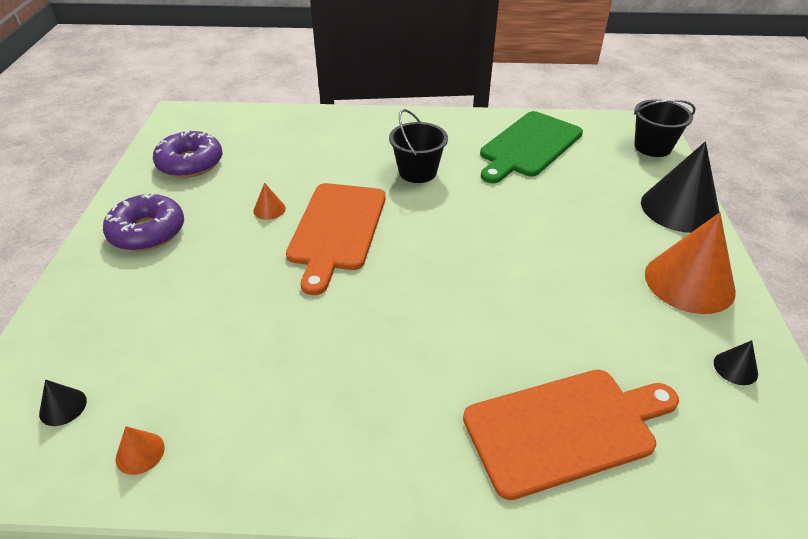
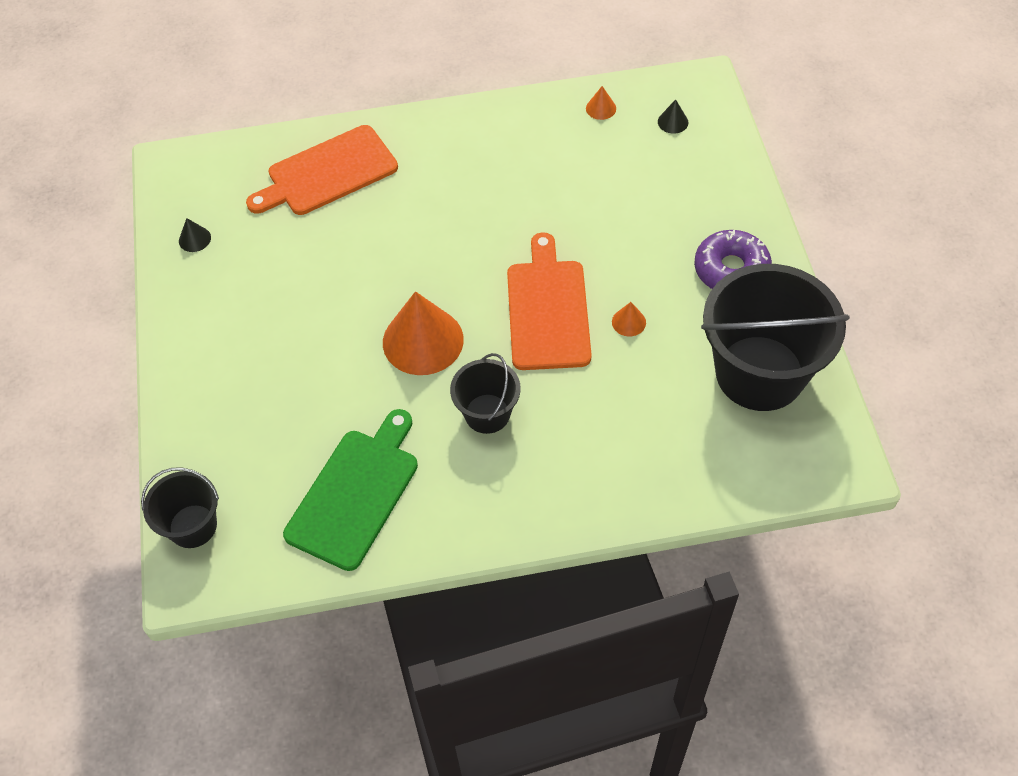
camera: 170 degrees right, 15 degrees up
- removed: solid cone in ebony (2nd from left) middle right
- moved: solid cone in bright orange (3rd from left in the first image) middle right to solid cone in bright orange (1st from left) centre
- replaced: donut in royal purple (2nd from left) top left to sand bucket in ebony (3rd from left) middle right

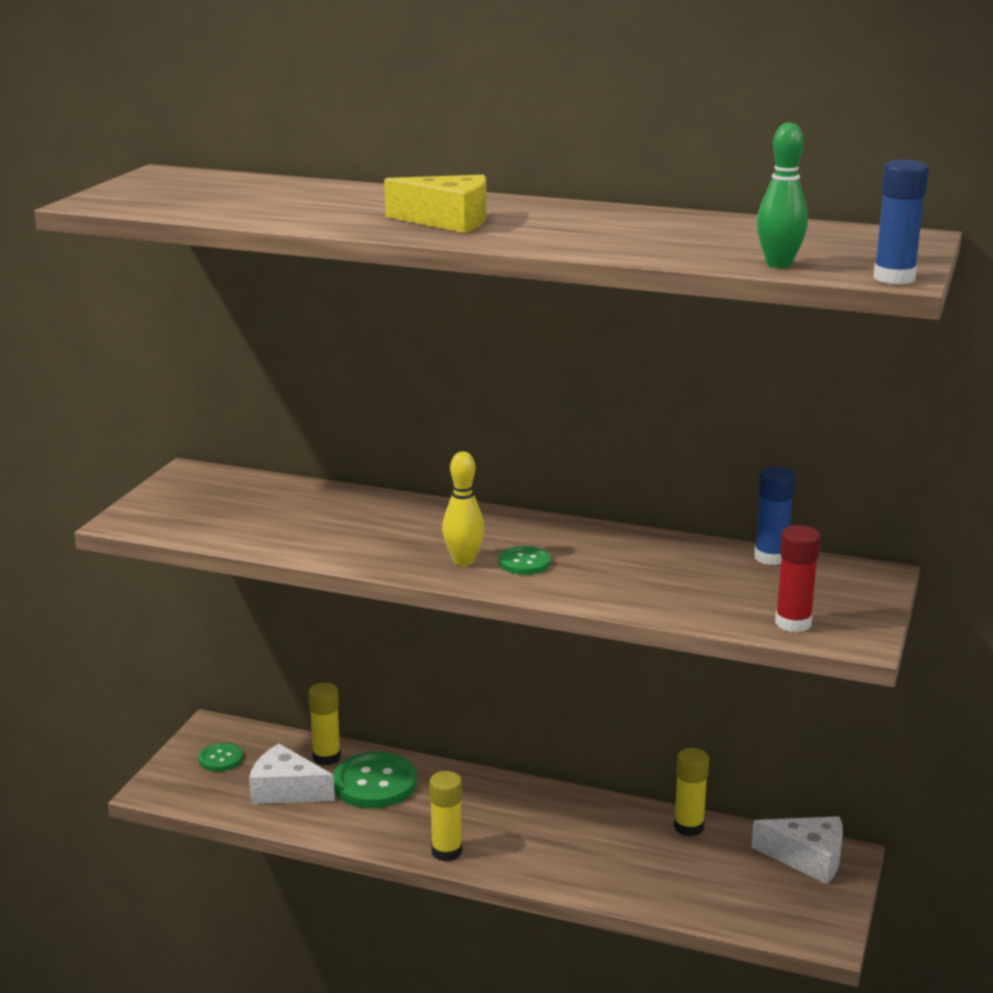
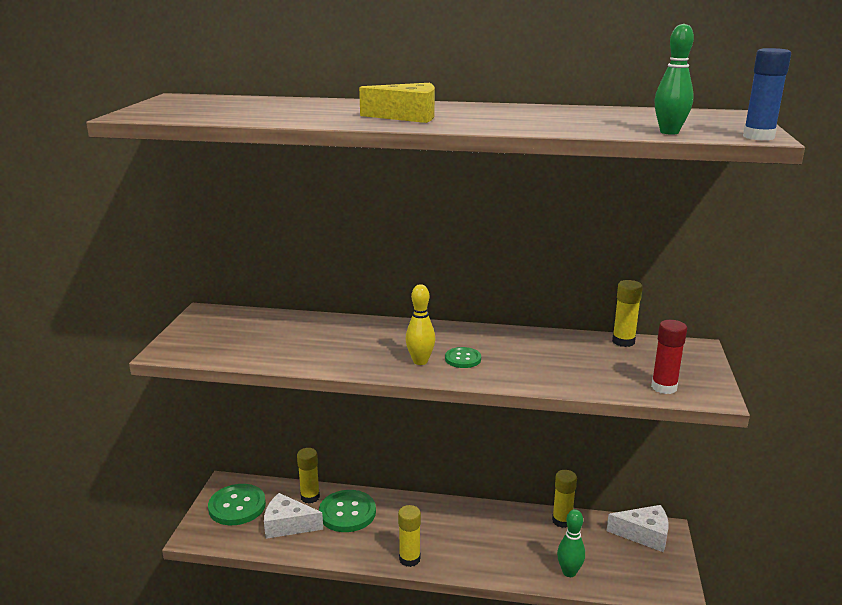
camera: 10 degrees left, 0 degrees up
- added: skittle in green (1st from left) bottom right
- recoloured: glue stick in cobalt (1st from left) middle right to glue stick in yellow (4th from left) middle right
- resized: shirt button in green (1st from left) bottom left = bottom left x1.86

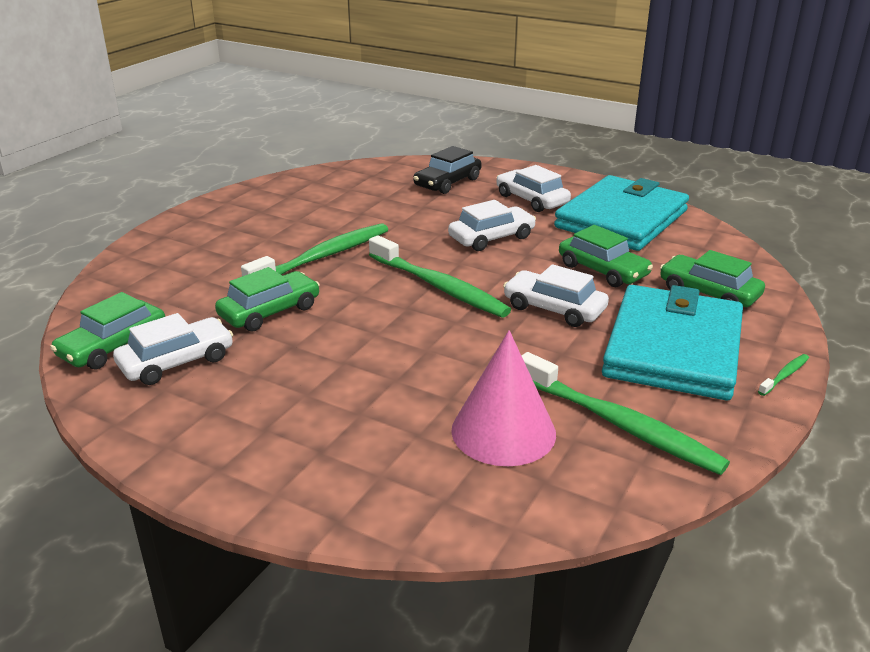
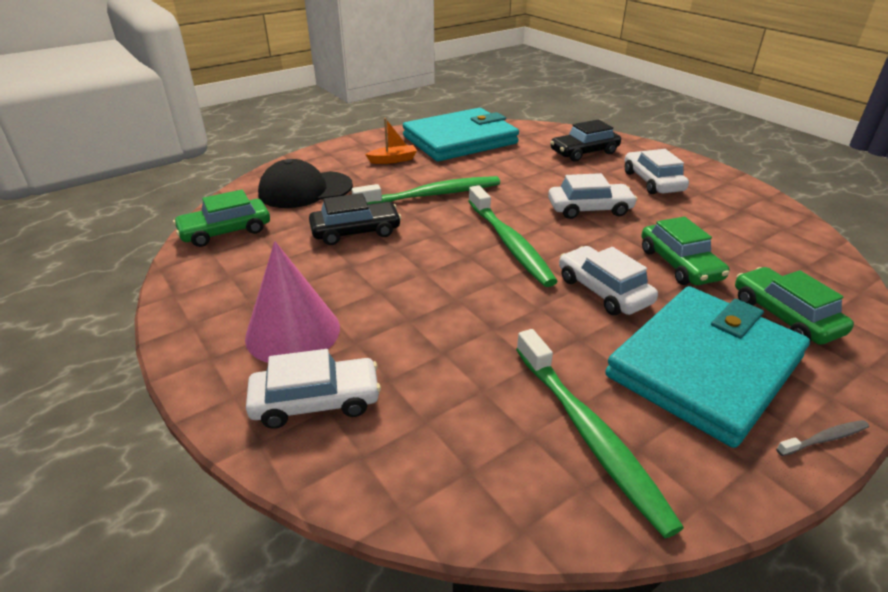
camera: 25 degrees right, 5 degrees up
- added: baseball cap in ebony top centre
- added: sailboat in bright orange top centre
- moved: toy car in pure white (1st from left) middle left to centre
- moved: solid cone in rose-pink centre to middle left
- moved: wallet in teal (1st from left) top right to top centre
- recoloured: toy car in green (2nd from left) middle left to toy car in ebony (1st from left) centre
- recoloured: tooth brush in green (4th from left) middle right to tooth brush in gray bottom right

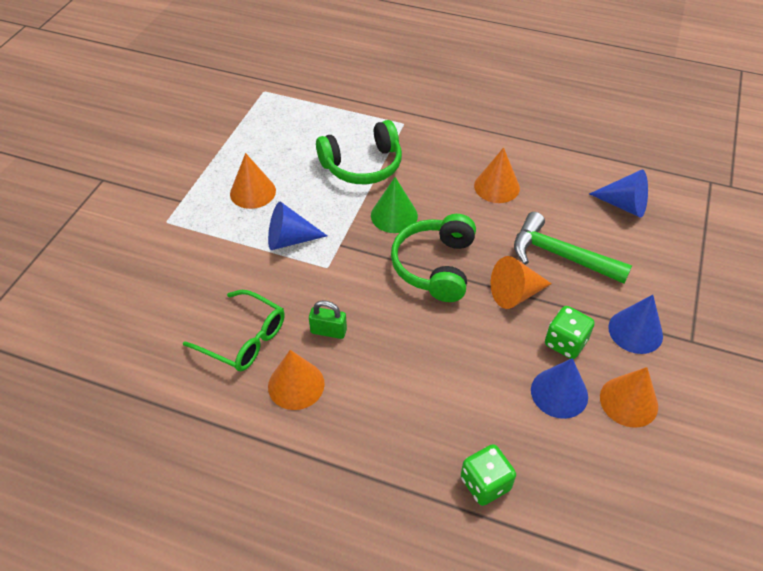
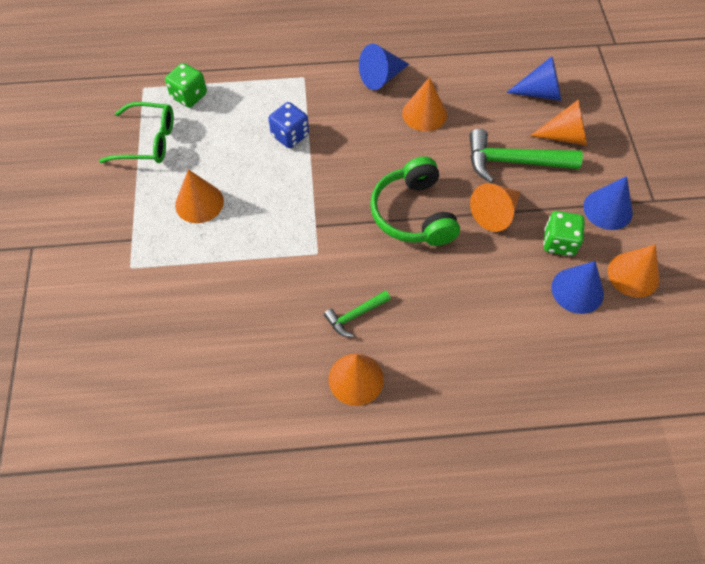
camera: 25 degrees left, 10 degrees up
- removed: solid cone in green centre
- added: solid cone in bright orange (5th from left) top right
- moved: eyeglasses in green middle left to top left
- moved: solid cone in cobalt (1st from left) centre to top centre
- moved: dice in green (1st from left) bottom centre to top left
- replaced: lock in green centre to claw hammer in green (1st from left) centre
- replaced: headphones in green (1st from left) top centre to dice in cobalt top centre

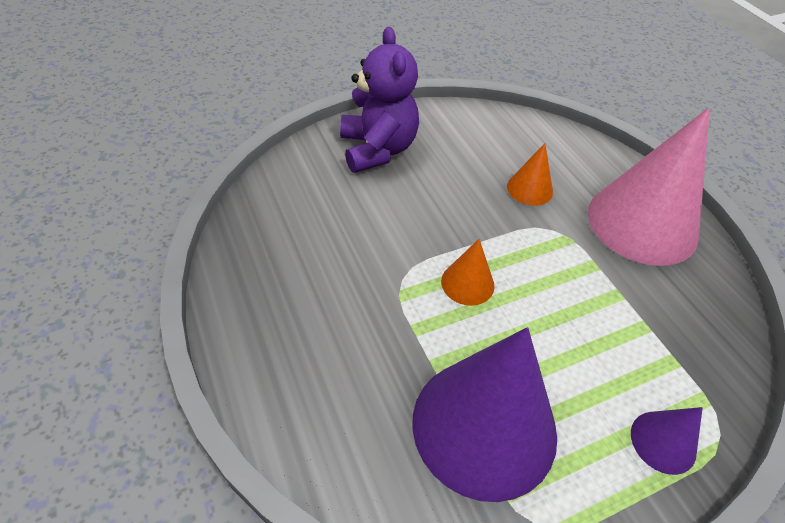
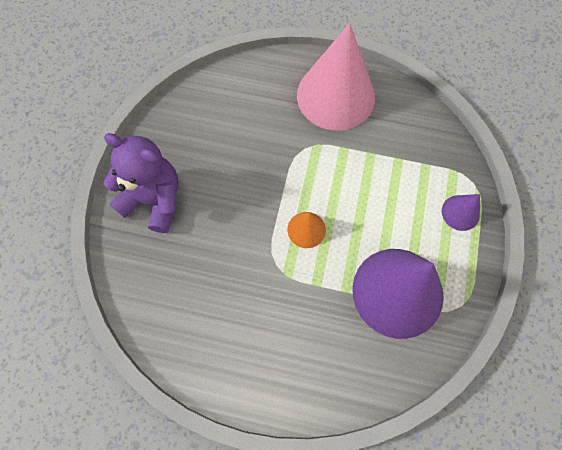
camera: 50 degrees left, 20 degrees up
- removed: solid cone in bright orange (2nd from left) top right

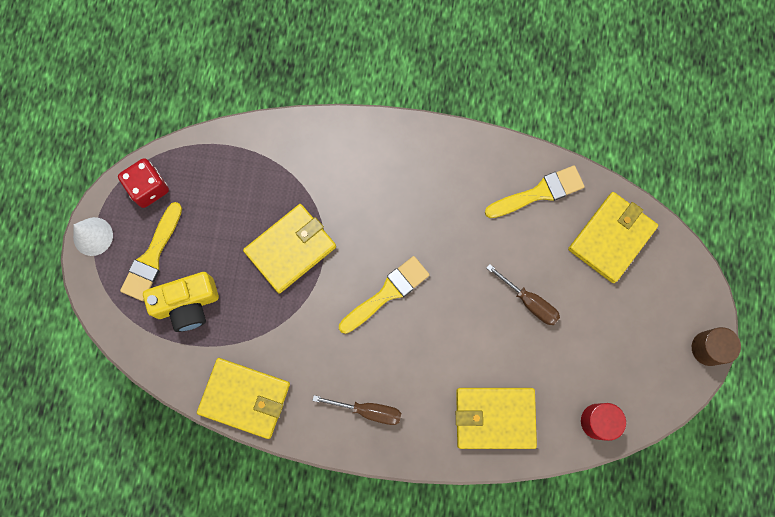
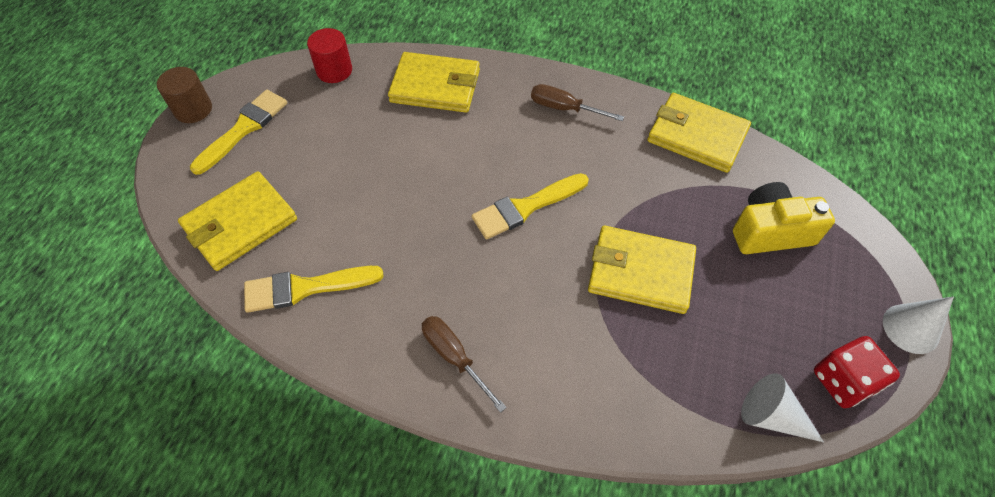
camera: 170 degrees left, 20 degrees down
- added: solid cone in pure white (1st from left) bottom right
- moved: paint brush in yellow (1st from left) middle left to top left
- moved: hand screwdriver in russet (2nd from left in the first image) middle right to hand screwdriver in russet (1st from left) bottom centre
- turned: wallet in yellow (2nd from left in the first image) centre = centre 45 degrees clockwise

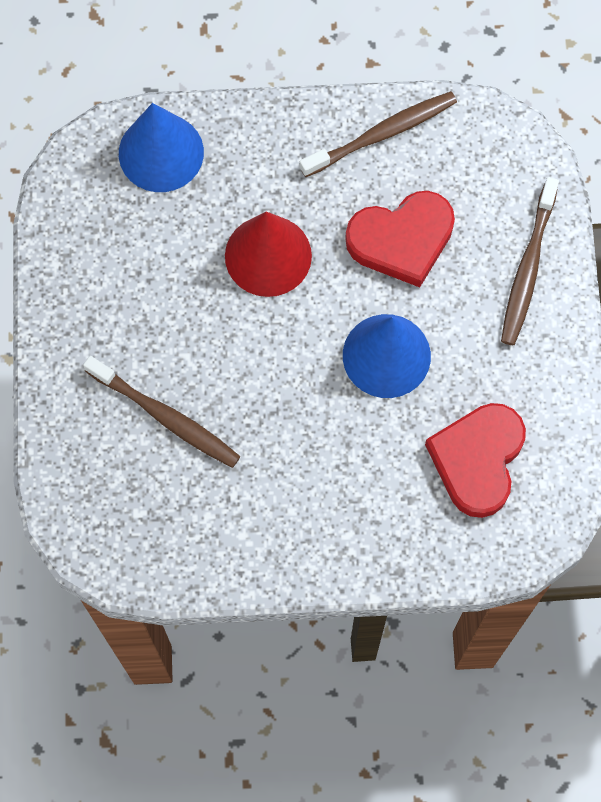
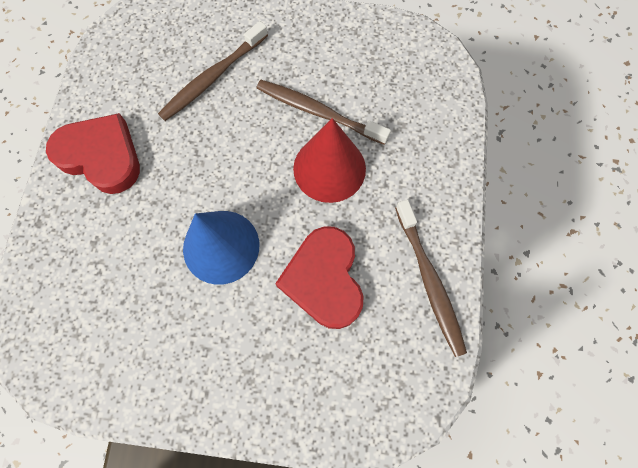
camera: 100 degrees right, 0 degrees up
- removed: solid cone in cobalt (1st from left) top left
- moved: love heart in scarlet (2nd from left in the first image) middle right to love heart in scarlet (1st from left) top left
- moved: tooth brush in russet (3rd from left in the first image) top right to tooth brush in russet (2nd from left) top centre

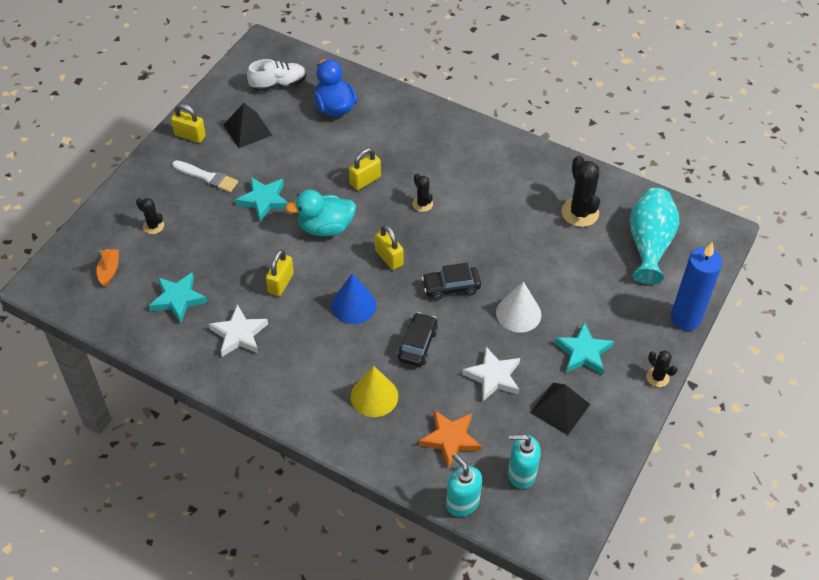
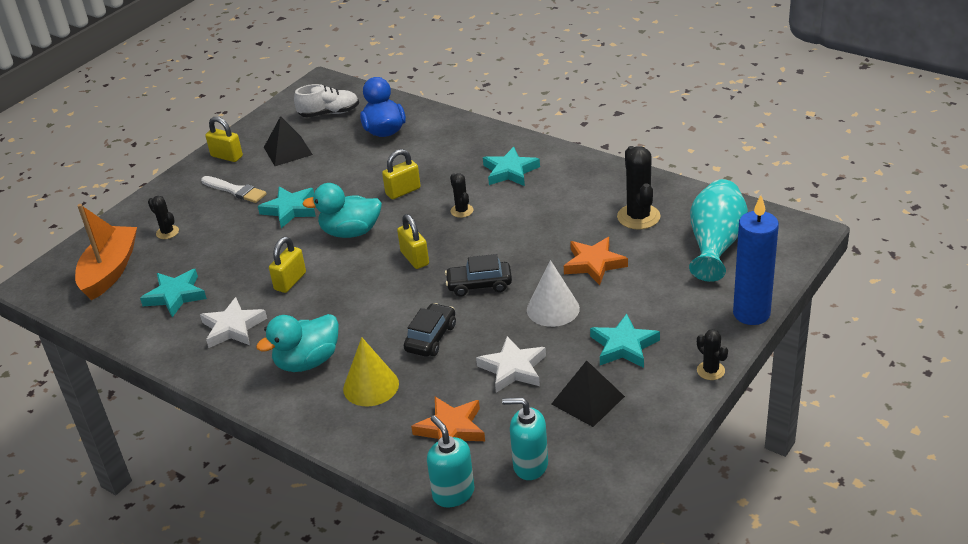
camera: 10 degrees right, 15 degrees down
- removed: solid cone in cobalt centre
- added: rubber duck in teal (1st from left) middle left
- added: star in teal (3rd from left) top centre
- added: star in bright orange (2nd from left) centre
- resized: sailboat in bright orange middle left = middle left x2.09

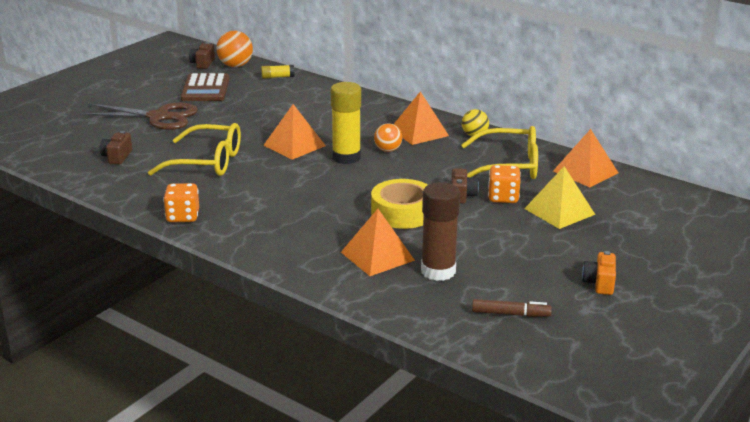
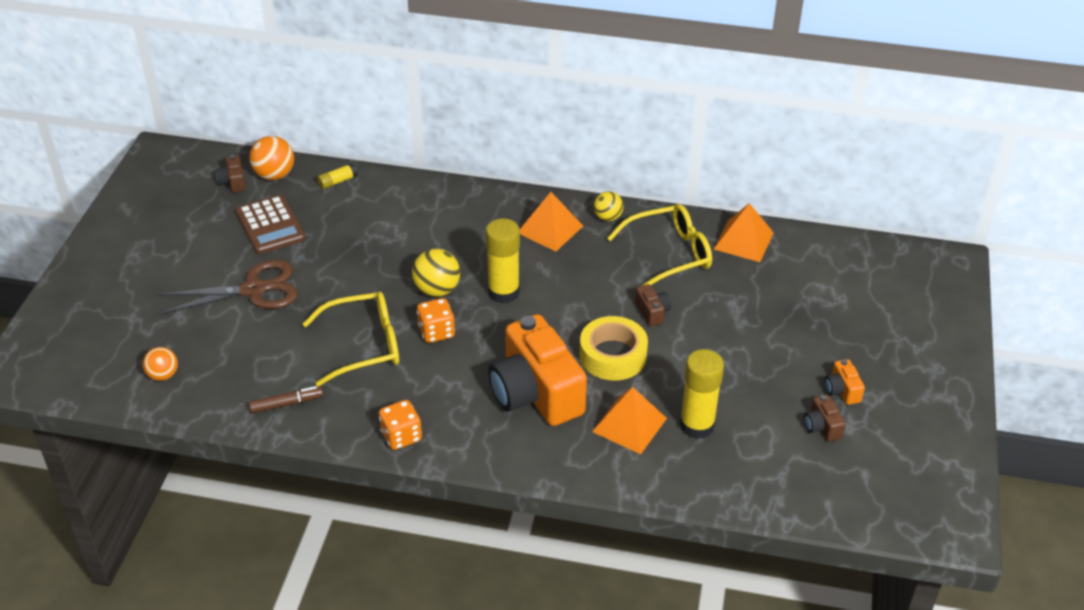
camera: 25 degrees left, 15 degrees up
- removed: solid pyramid in yellow middle right
- added: photo camera in bright orange (1st from left) centre
- moved: photo camera in russet (1st from left in the first image) middle left to photo camera in russet (3rd from left) bottom right
- moved: play ball in bright orange (2nd from left in the first image) top centre to play ball in bright orange (1st from left) middle left
- moved: marker pen in russet bottom right to middle left
- moved: dice in bright orange (2nd from left) middle right to centre
- replaced: solid pyramid in bright orange (1st from left) top centre to play ball in yellow (1st from left) centre
- recoloured: glue stick in russet centre to glue stick in yellow (3rd from left) centre

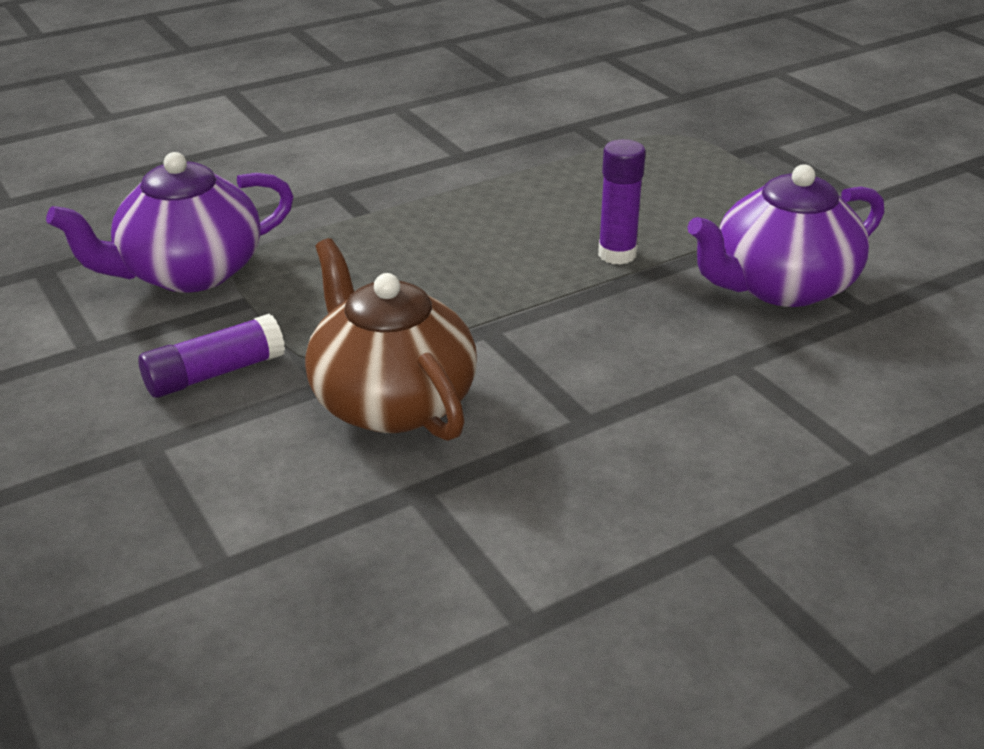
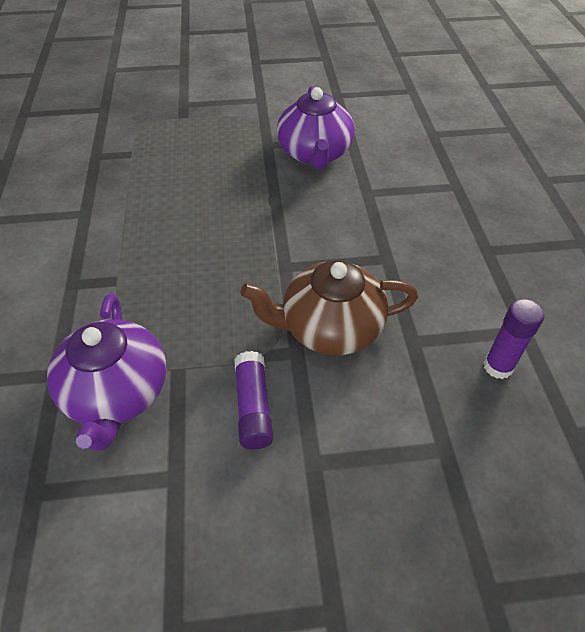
camera: 65 degrees left, 15 degrees up
- moved: glue stick in royal purple (2nd from left) top centre to middle right

